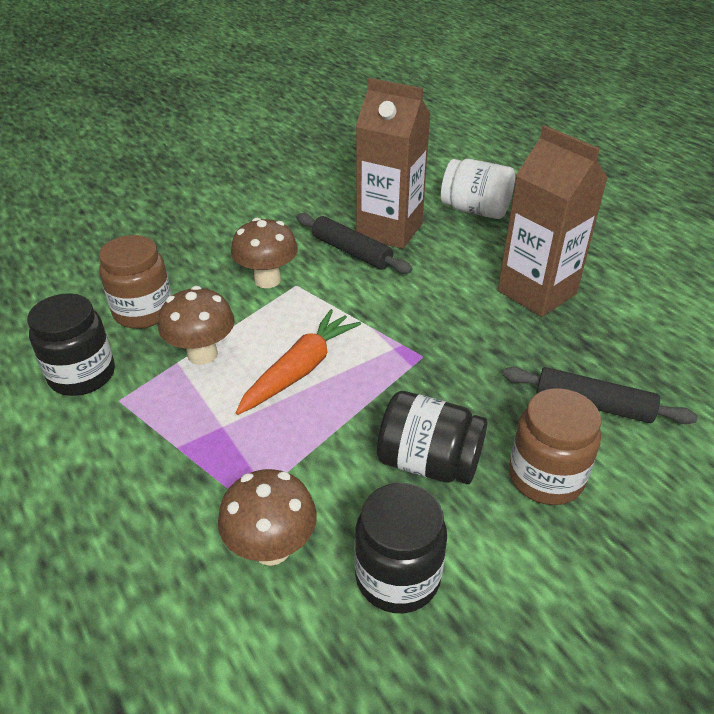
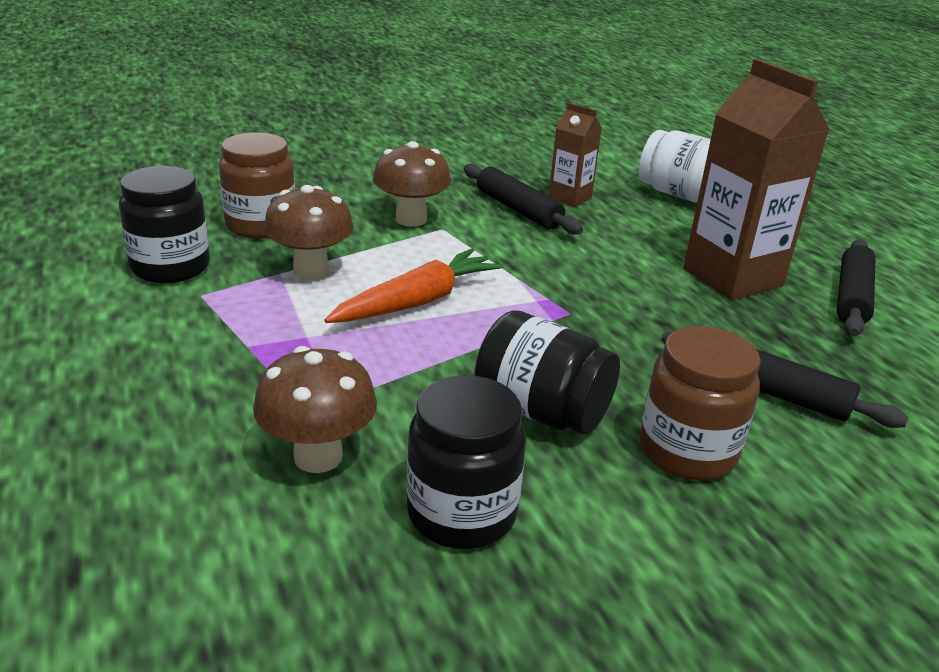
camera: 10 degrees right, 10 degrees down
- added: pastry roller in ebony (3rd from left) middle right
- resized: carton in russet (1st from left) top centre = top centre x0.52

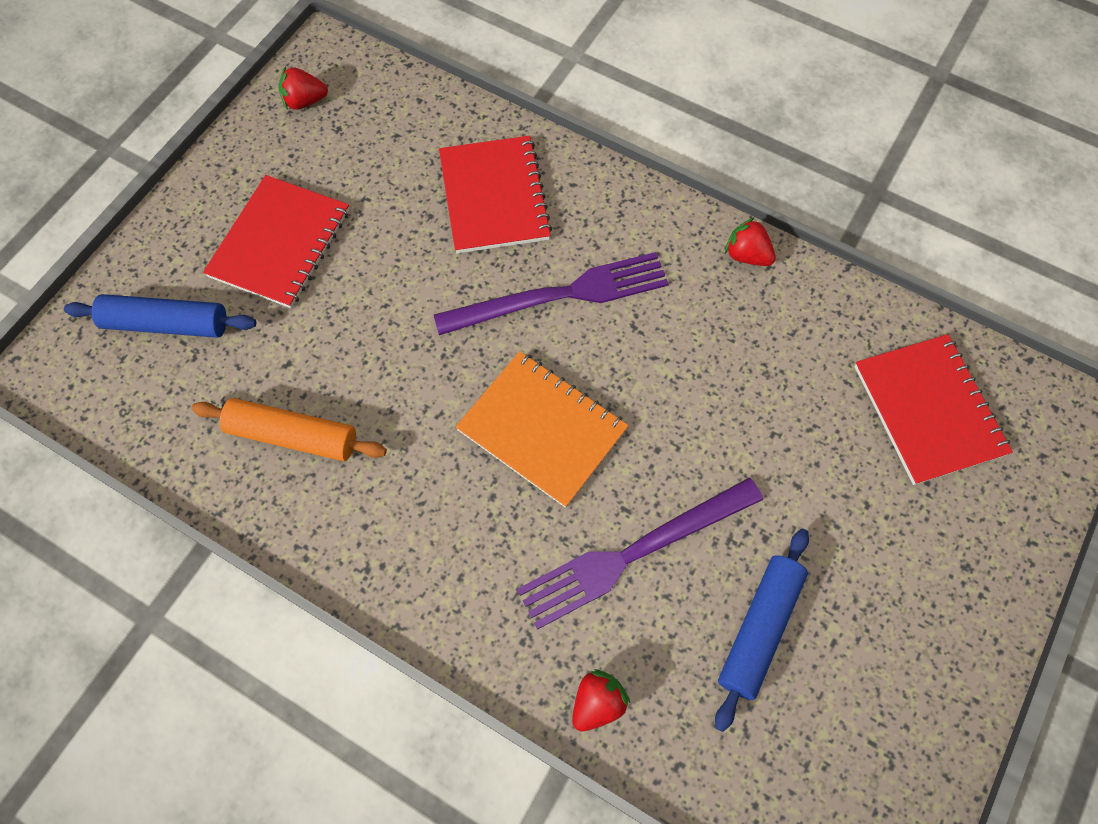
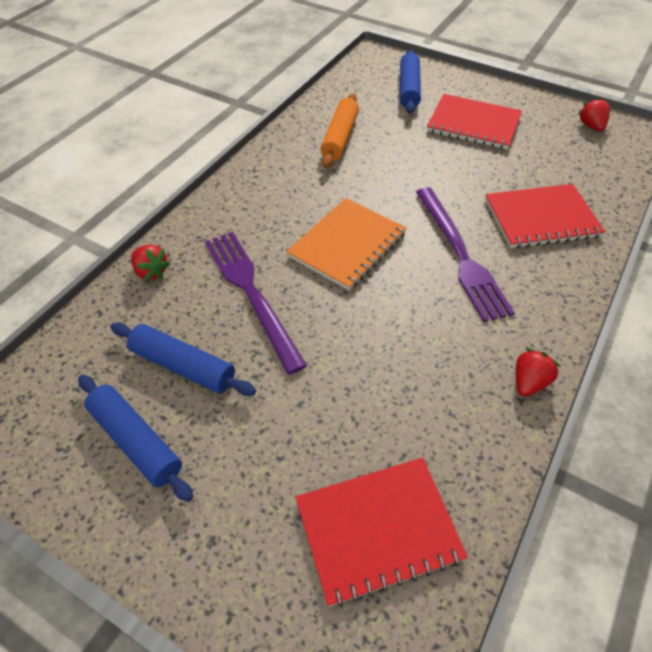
camera: 90 degrees right, 15 degrees down
- added: pastry roller in cobalt (1st from left) bottom left

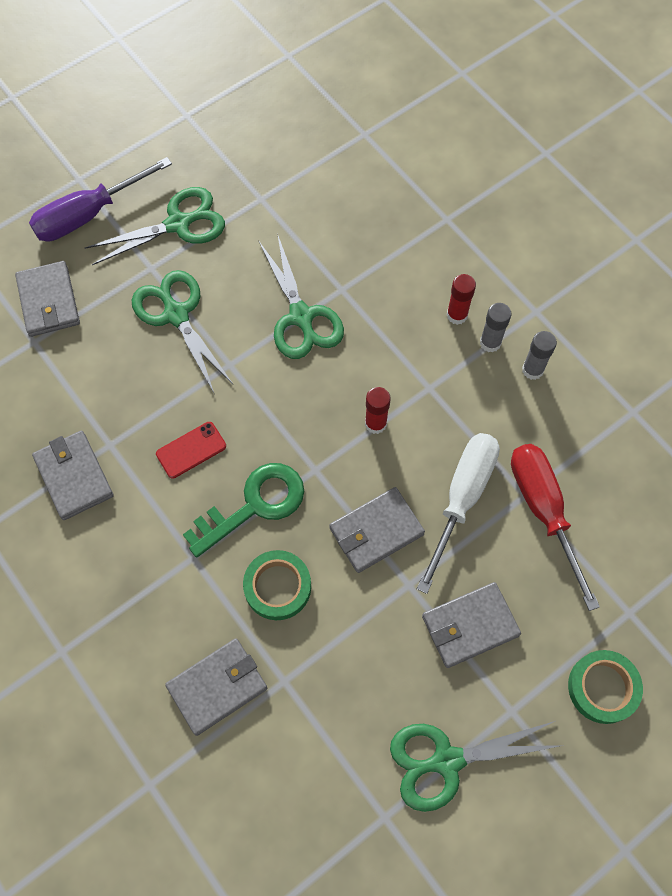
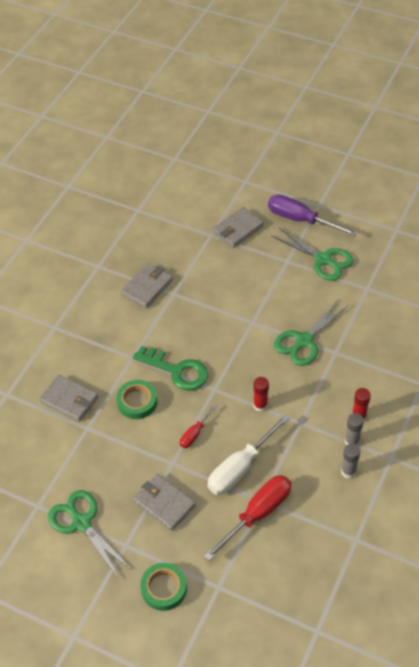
camera: 65 degrees right, 15 degrees down
- removed: scissors in green (2nd from left) middle left
- removed: mobile phone in scarlet middle left
- replaced: wallet in gray (4th from left) centre to hand screwdriver in scarlet (1st from left) centre
- turned: hand screwdriver in pure white middle right = bottom centre 135 degrees clockwise

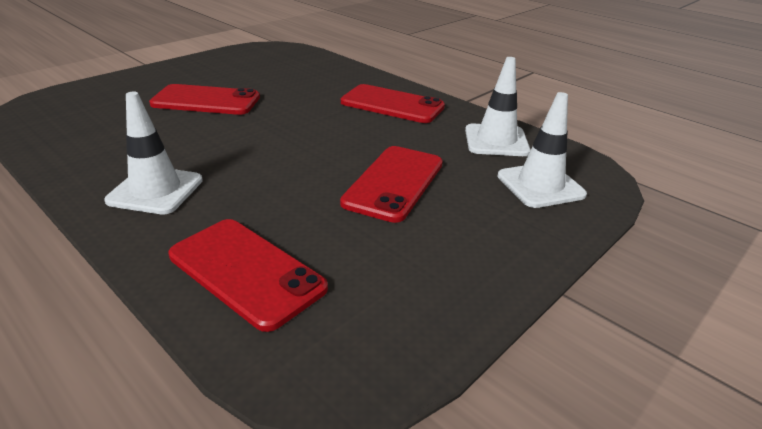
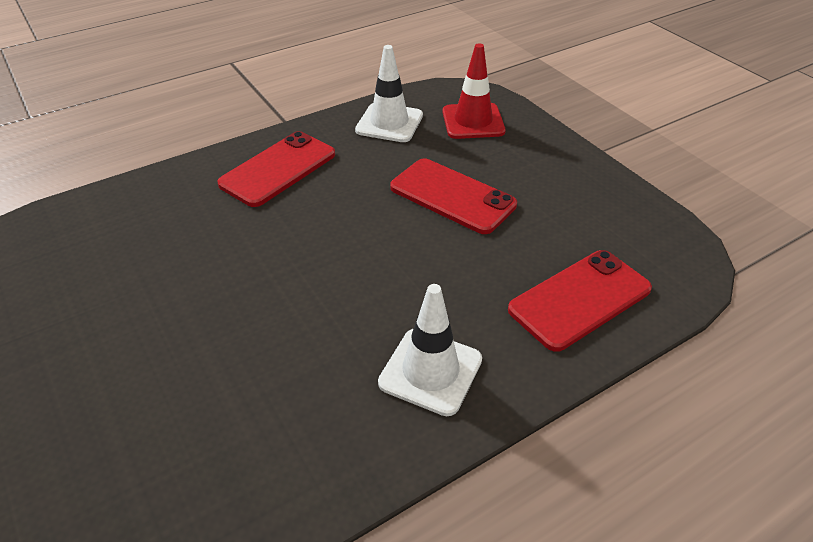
camera: 75 degrees left, 10 degrees up
- removed: mobile phone in scarlet (1st from left) top left
- recoloured: safety cone in pure white (3rd from left) middle right to safety cone in scarlet top centre

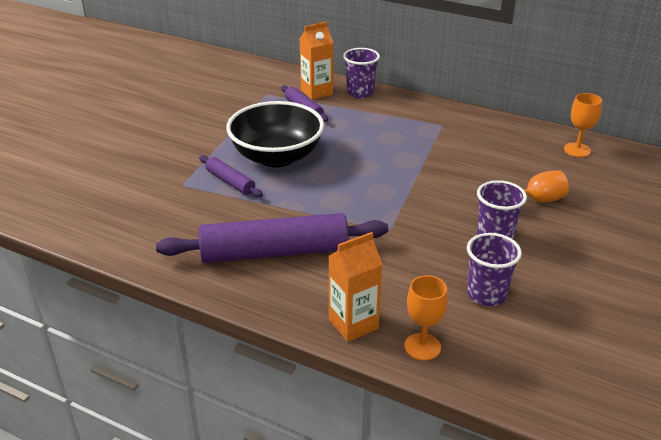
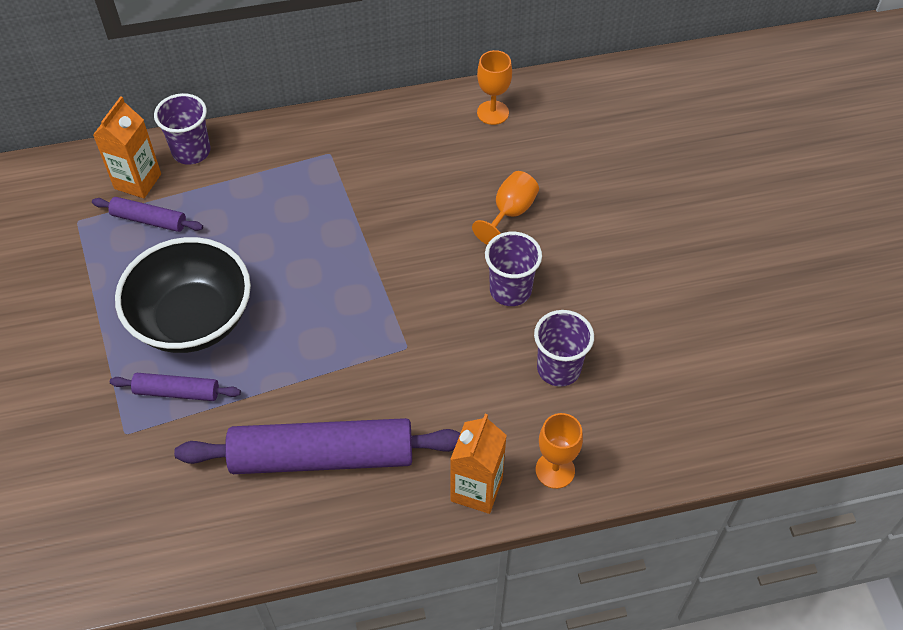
camera: 40 degrees left, 20 degrees up
- turned: pastry roller in royal purple (2nd from left in the first image) centre = bottom centre 45 degrees clockwise

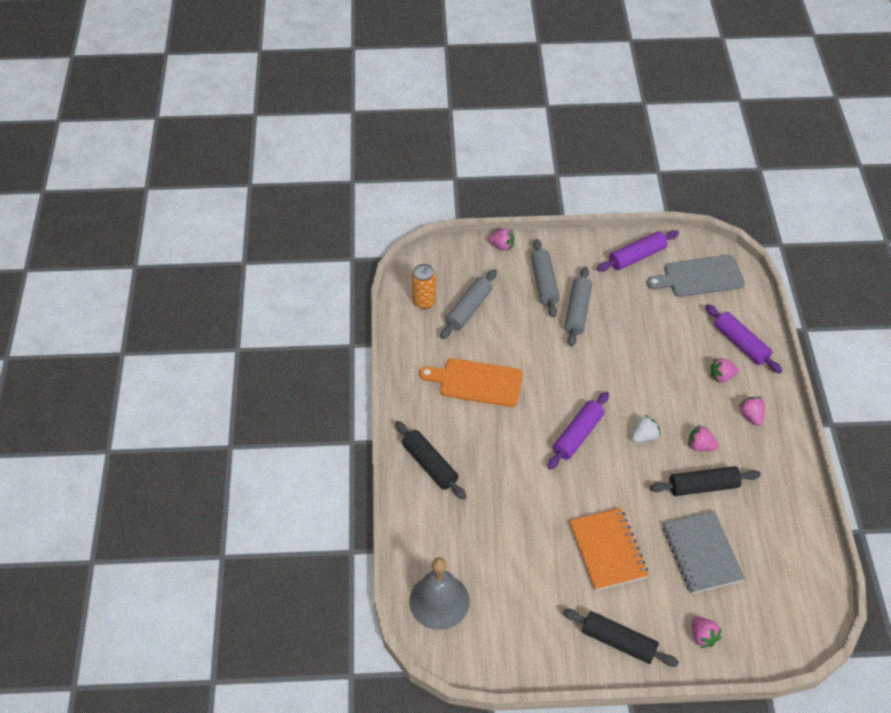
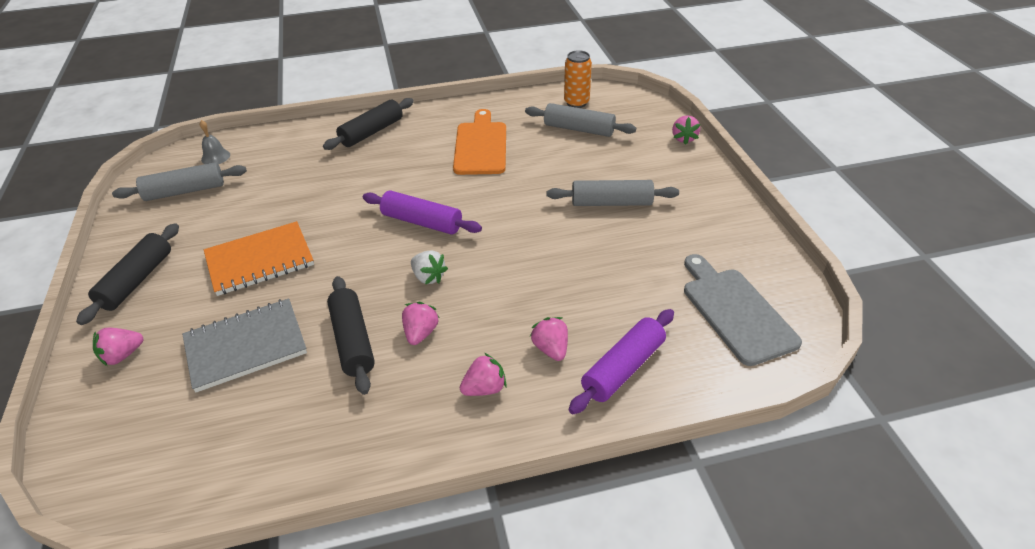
camera: 80 degrees right, 10 degrees down
- removed: pastry roller in royal purple (2nd from left) middle right
- moved: pastry roller in gray (2nd from left in the first image) centre to pastry roller in gray (1st from left) top left
- resized: hand bell in gray bottom centre = top left x0.47

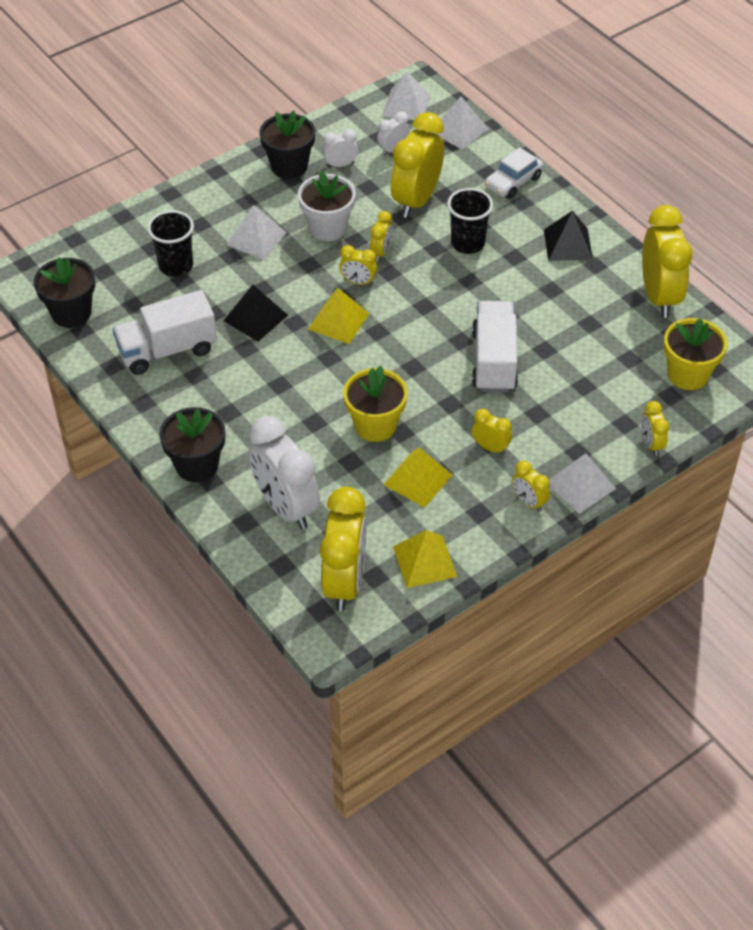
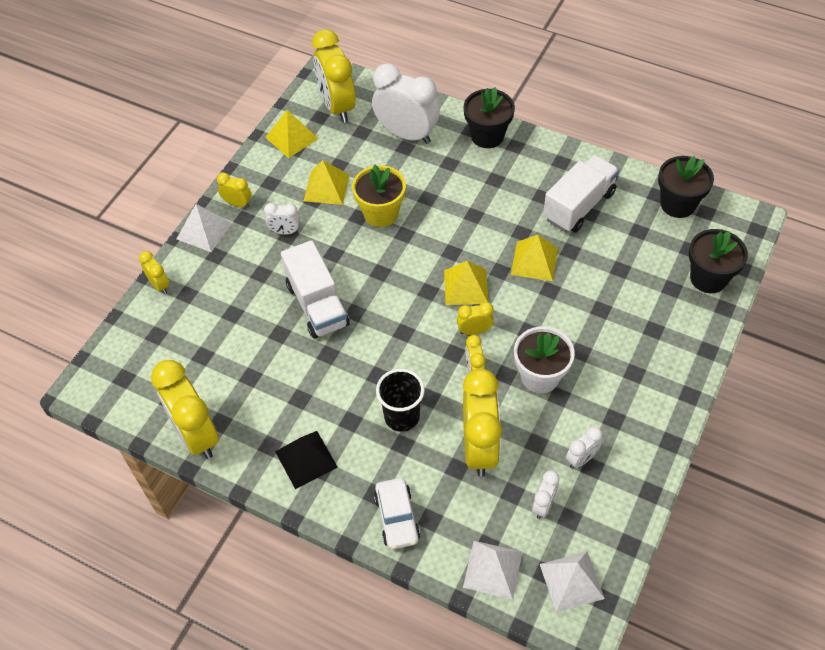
camera: 155 degrees right, 5 degrees up
- removed: tumbler in ebony (1st from left) top left
- removed: solid pyramid in pure white (1st from left) top centre
- removed: potted plant in yellow (2nd from left) middle right
- moved: potted plant in ebony (3rd from left) top centre to middle right
- recoloured: solid pyramid in ebony (1st from left) centre to solid pyramid in yellow (4th from left) centre
- recoloured: alarm clock in yellow (5th from left) centre to alarm clock in pure white (1st from left) centre
- turned: toy car in pure white top right = bottom centre 150 degrees clockwise

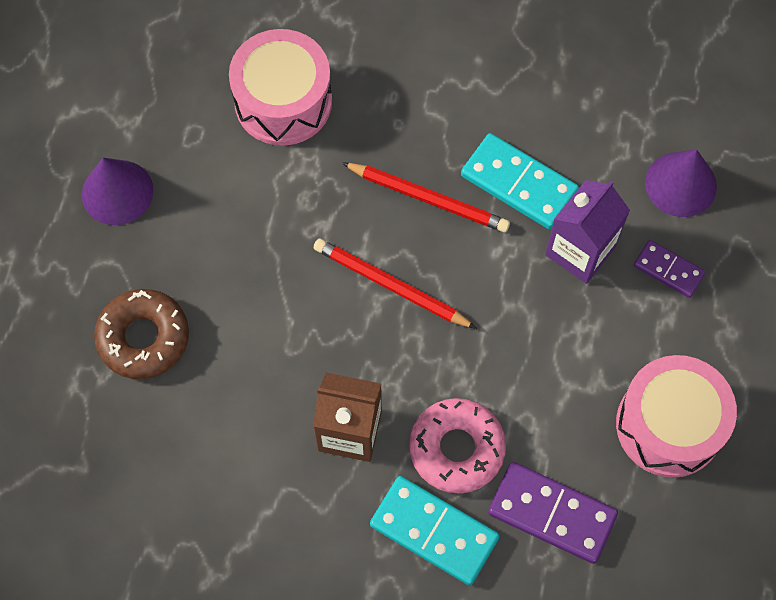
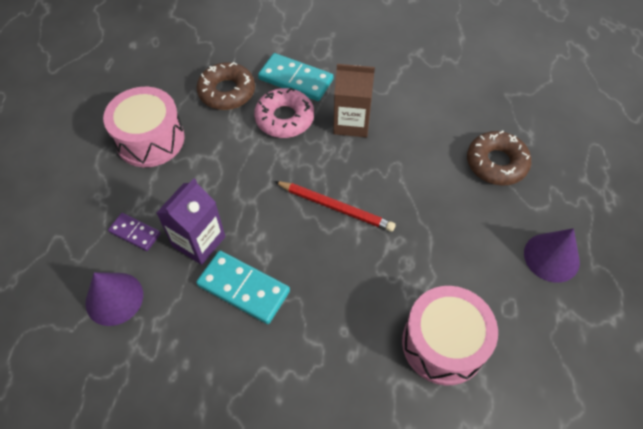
camera: 175 degrees right, 10 degrees down
- removed: pencil in scarlet (2nd from left) top centre
- replaced: domino piece in royal purple (1st from left) bottom right to donut in russet (1st from left) top centre

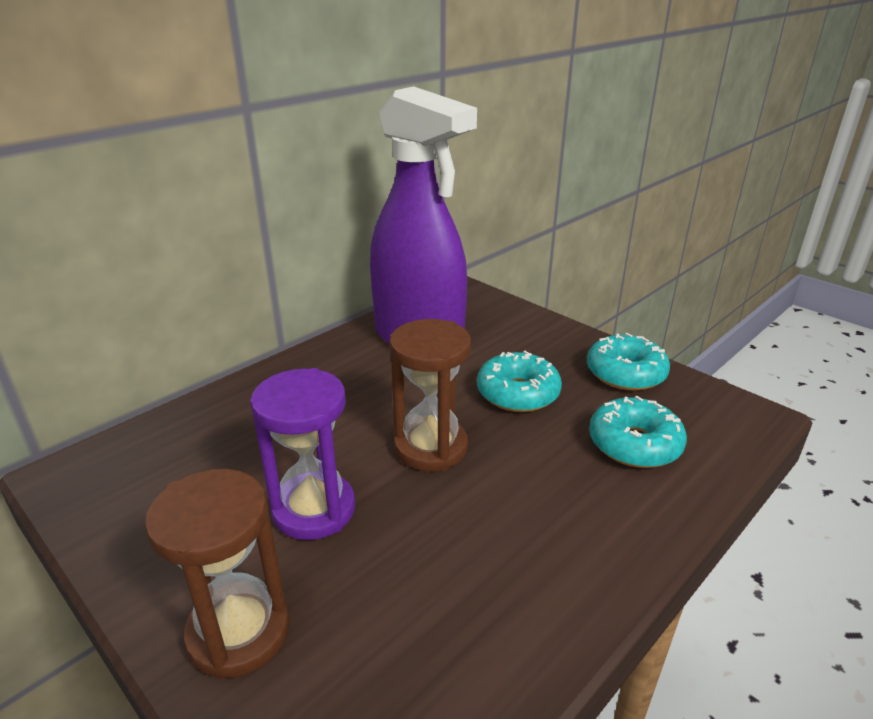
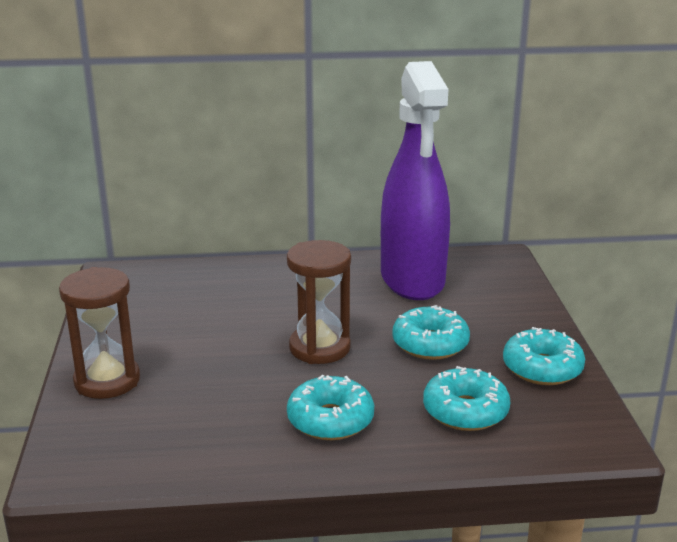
camera: 40 degrees right, 5 degrees down
- removed: sandglass in royal purple centre
- added: donut in teal (1st from left) bottom centre

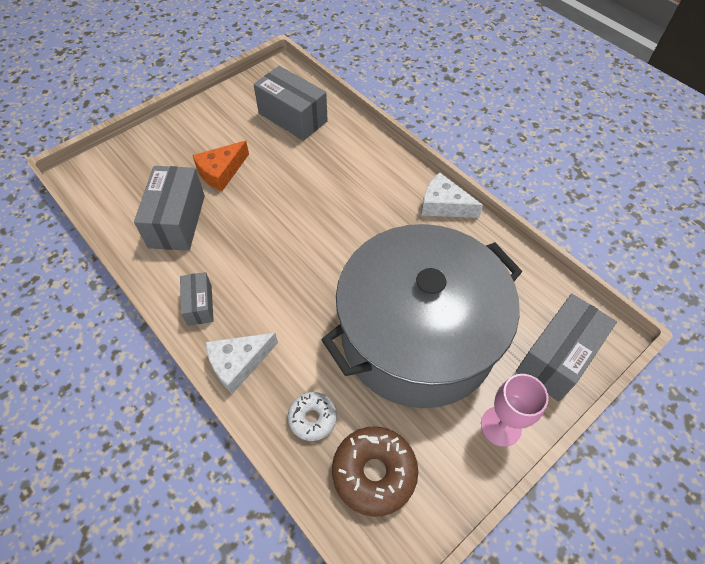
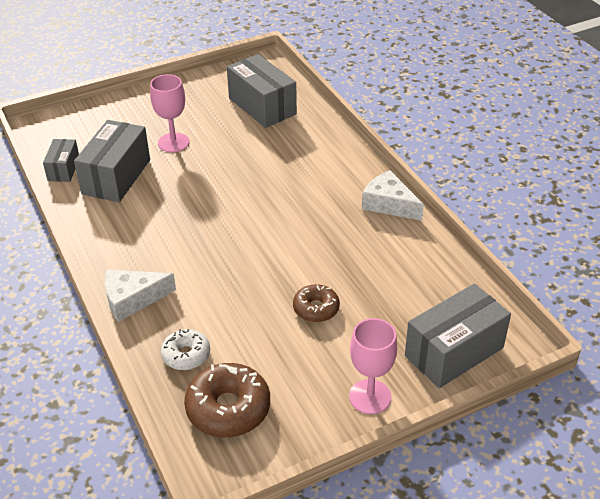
camera: 15 degrees right, 15 degrees down
- moved: box in gray (2nd from left in the first image) middle left to box in gray (1st from left) top left
- replaced: cheese in bright orange top left to wine glass in rose-pink (1st from left) top left
- replaced: stockpot in gray centre to donut in russet (2nd from left) centre

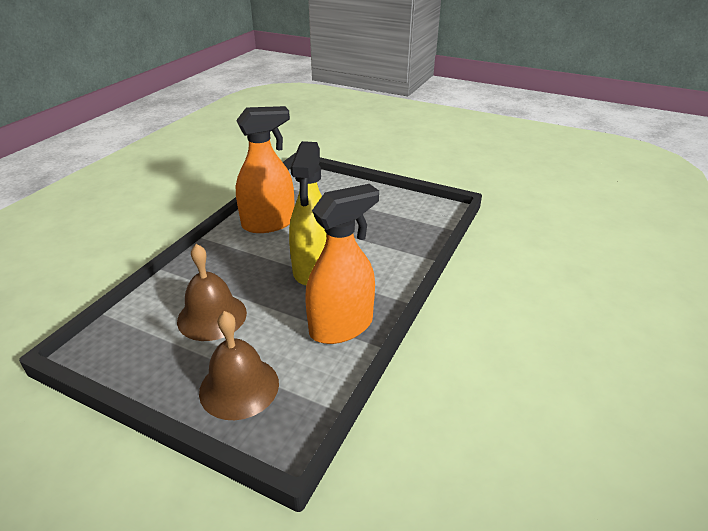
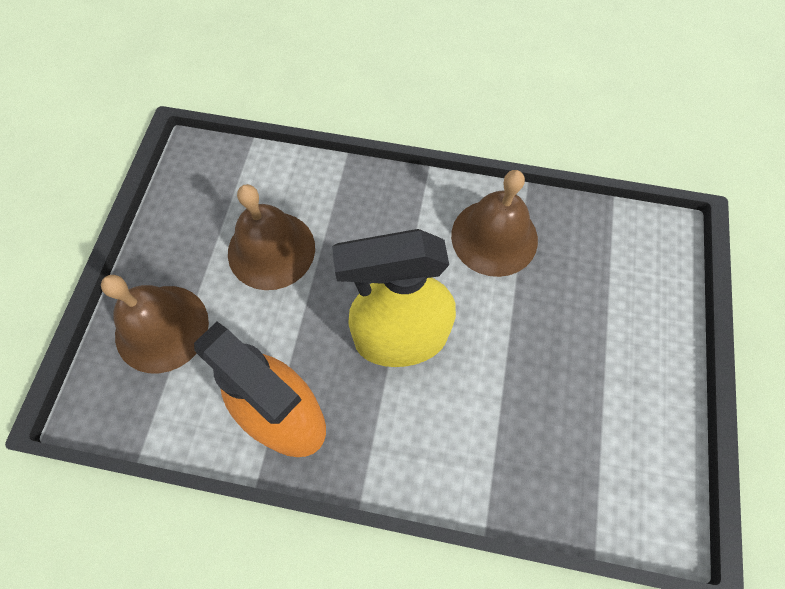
camera: 75 degrees right, 30 degrees up
- replaced: spray cleaner in bright orange (1st from left) top centre to hand bell in russet (3rd from left) centre

